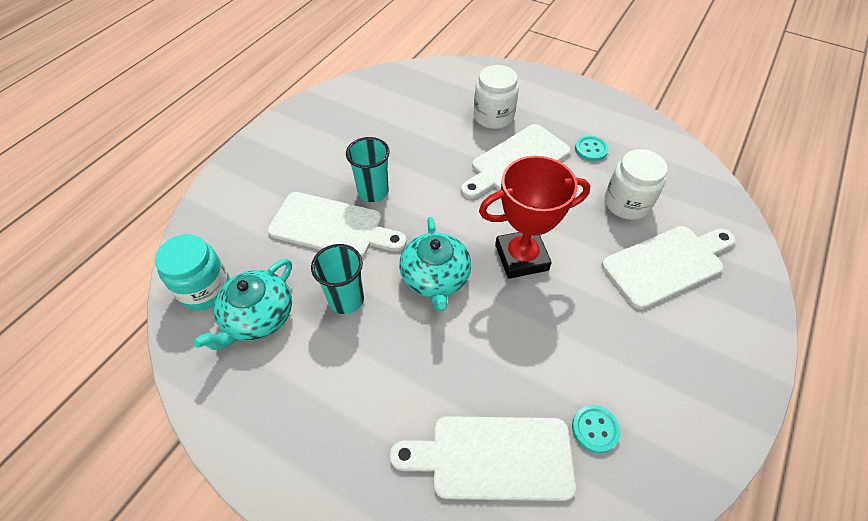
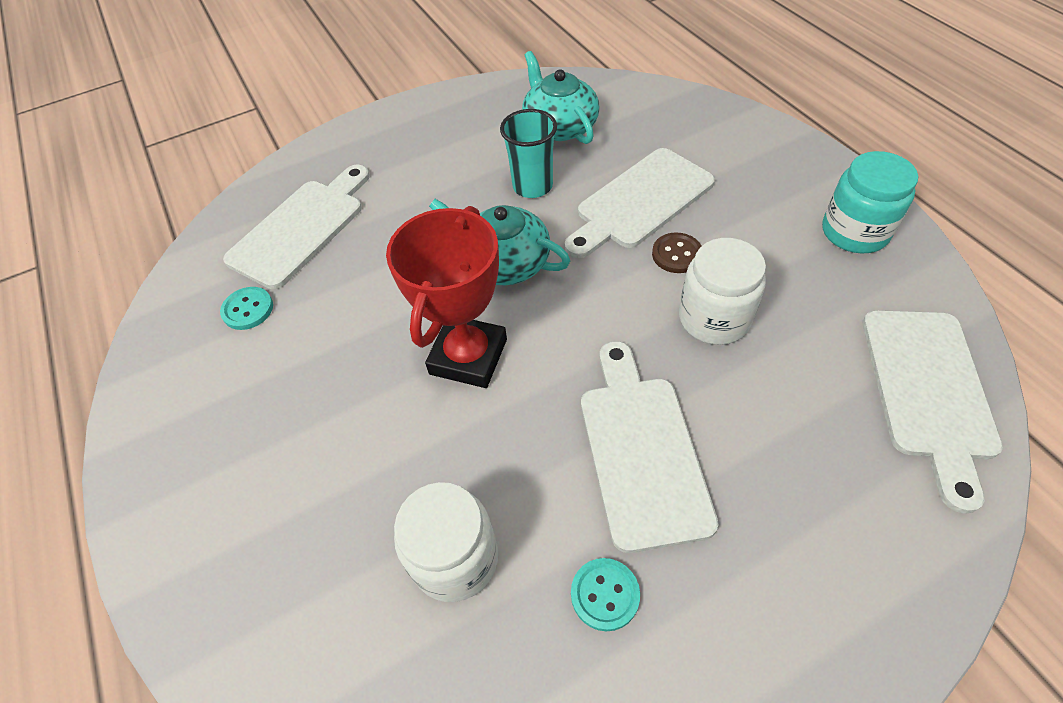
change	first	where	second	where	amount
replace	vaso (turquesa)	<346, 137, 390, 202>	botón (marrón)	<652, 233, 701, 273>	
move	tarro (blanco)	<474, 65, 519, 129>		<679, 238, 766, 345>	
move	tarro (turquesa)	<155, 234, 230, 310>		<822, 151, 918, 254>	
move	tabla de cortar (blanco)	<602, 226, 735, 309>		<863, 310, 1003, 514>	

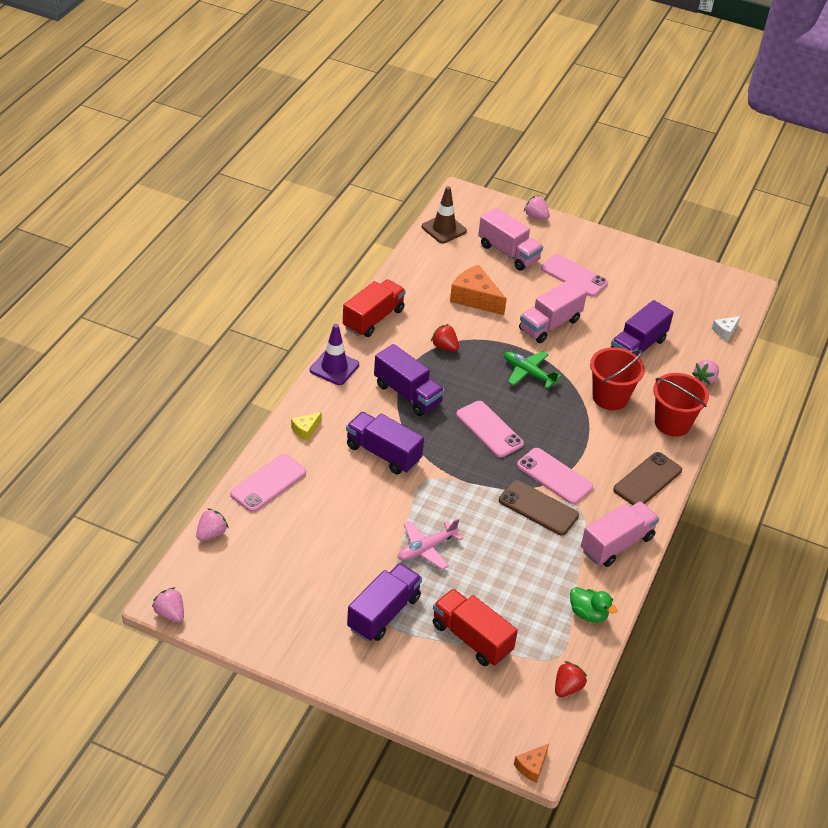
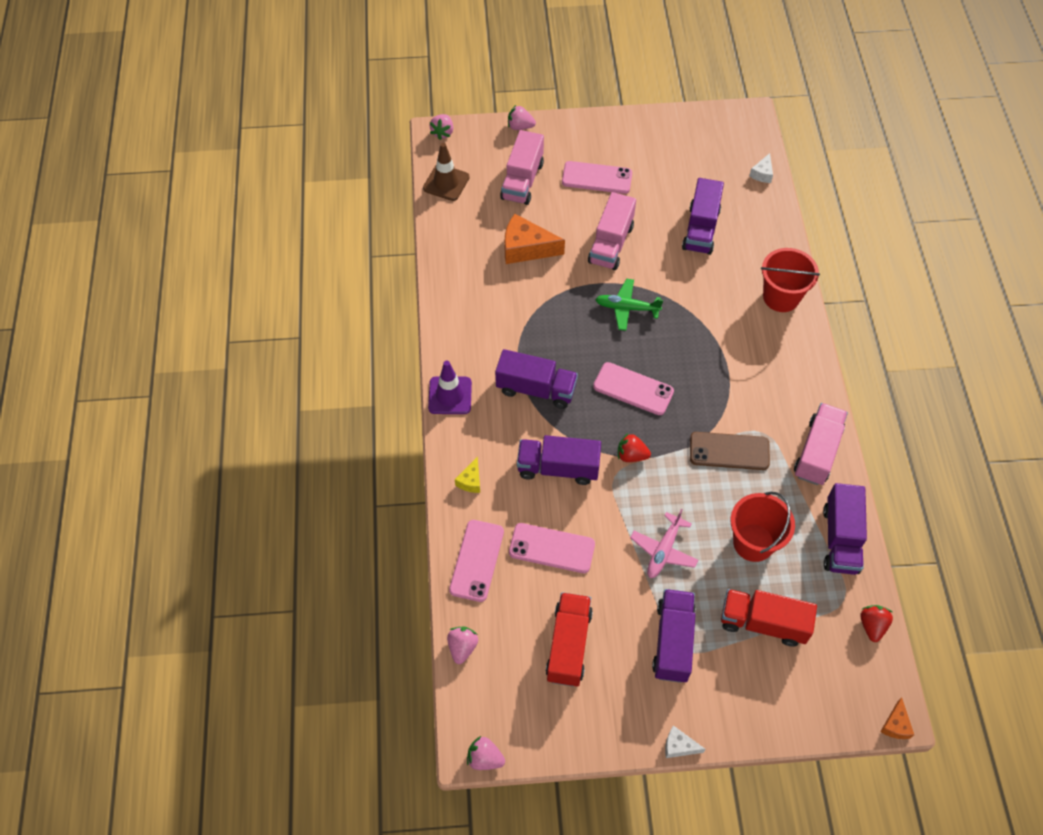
change	first	where	second	where	amount
move	fresa (rosa)	<692, 360, 719, 385>		<430, 114, 453, 140>	
rotate	camión (rosa)	<478, 208, 543, 271>		<500, 130, 544, 205>	90 degrees clockwise
move	móvil (rosa)	<517, 448, 593, 504>		<509, 523, 595, 573>	
move	camión (rojo)	<343, 279, 406, 337>		<546, 592, 593, 687>	
move	fresa (rojo)	<431, 324, 459, 351>		<618, 433, 651, 462>	
insert			queso (blanco)	<665, 725, 706, 758>	
move	balde (rojo)	<590, 347, 645, 410>		<731, 492, 795, 562>	
replace	pato (verde)	<570, 587, 617, 622>	camión (morado)	<823, 483, 867, 575>	
delete	móvil (marrón)	<613, 452, 682, 505>			

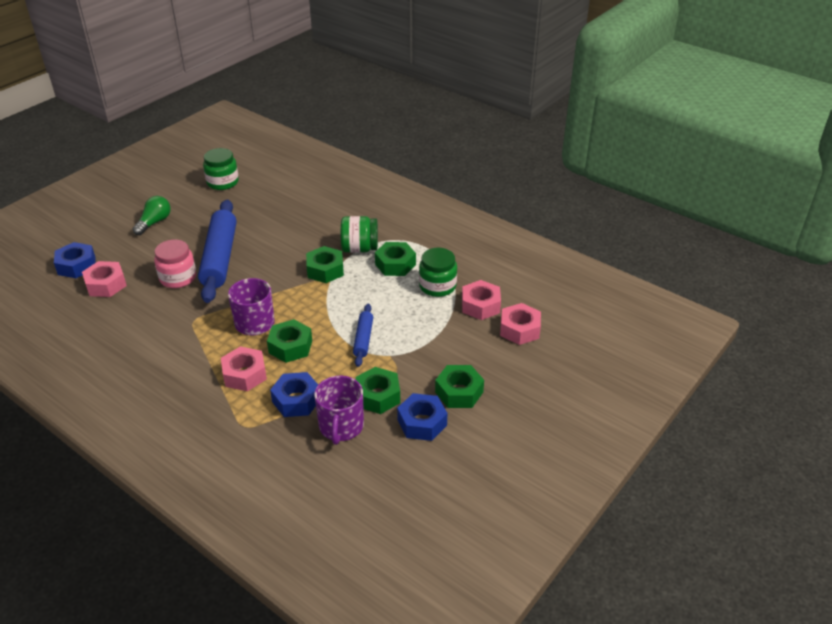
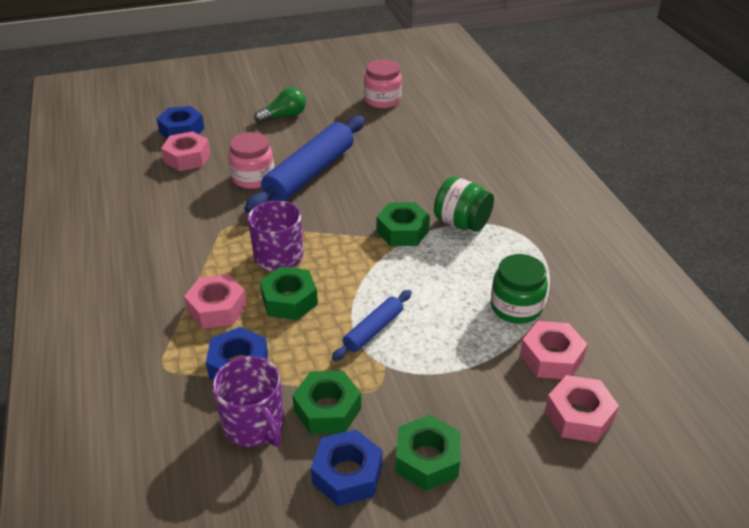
change	first	where	second	where	amount
rotate	taza (morado)	<314, 376, 364, 445>		<212, 356, 284, 447>	75 degrees counterclockwise
recolor	tarro (verde)	<203, 148, 239, 190>	tarro (rosa)	<364, 60, 402, 108>	
delete	tuerca (verde)	<375, 242, 416, 276>			

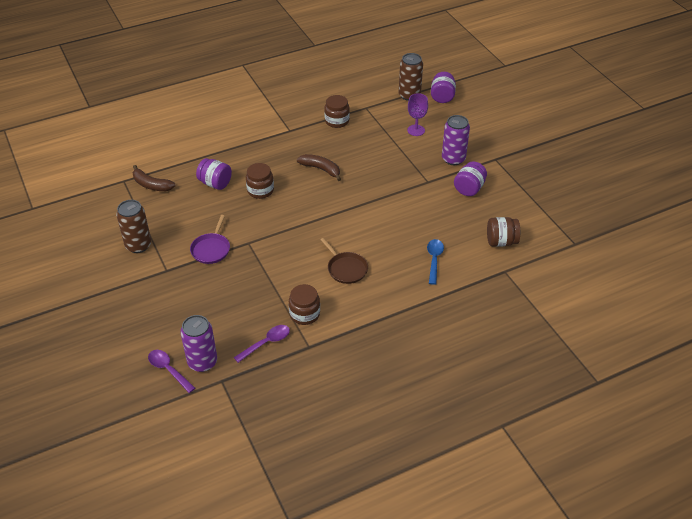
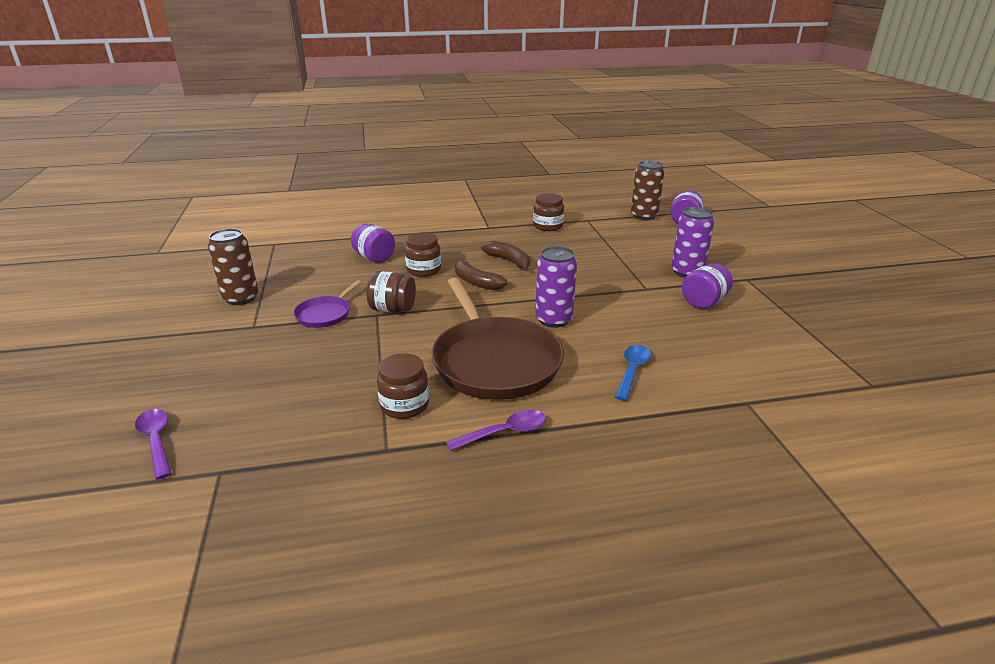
change	first	where	second	where	amount
move	tarro (marrón)	<487, 217, 520, 247>		<366, 271, 416, 313>	
resize	sartén (marrón)	<320, 238, 368, 284>		<432, 278, 564, 400>	x2.10
move	cuchara (morado)	<234, 325, 290, 363>		<446, 410, 546, 451>	
move	plátano (marrón)	<133, 165, 175, 191>		<455, 258, 507, 290>	
move	lata (morado)	<180, 315, 217, 372>		<535, 246, 577, 328>	
delete	copa (morado)	<407, 93, 428, 136>			

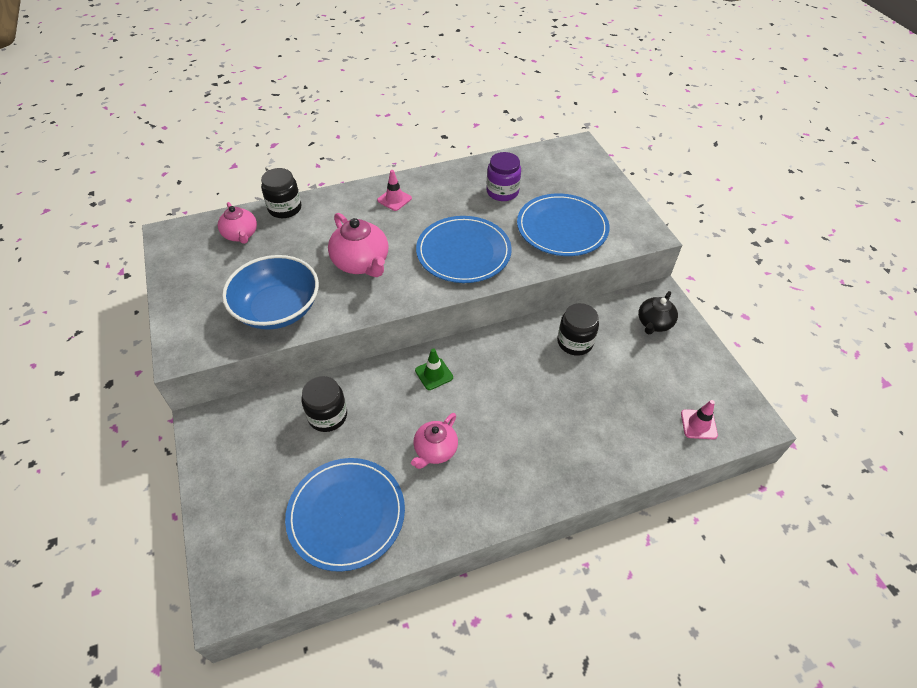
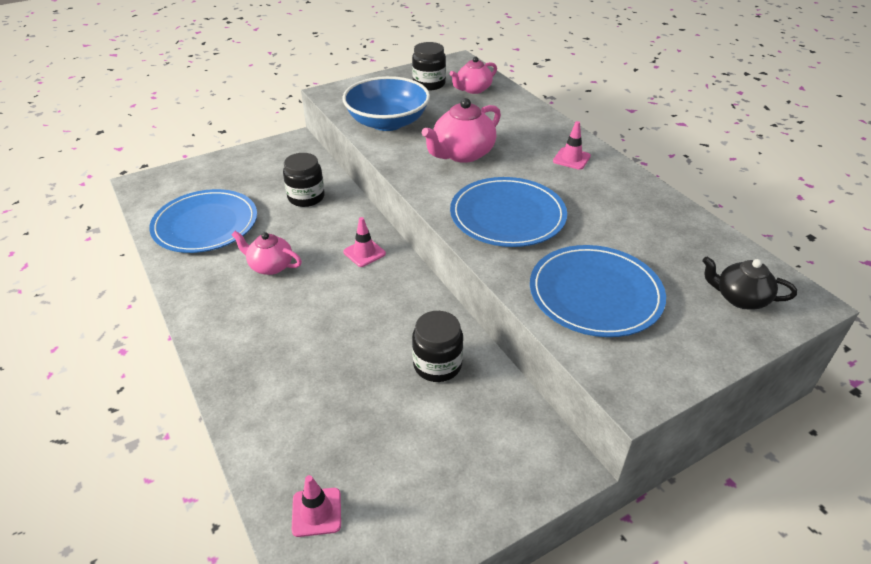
change	first	where	second	where	amount
recolor	cono de tráfico (verde)	<415, 348, 453, 390>	cono de tráfico (rosa)	<343, 217, 386, 267>	
move	tarro (negro)	<261, 168, 301, 218>		<412, 42, 446, 91>	
move	tetera (negro)	<638, 291, 678, 335>		<702, 257, 797, 310>	
delete	tarro (morado)	<486, 152, 521, 201>			

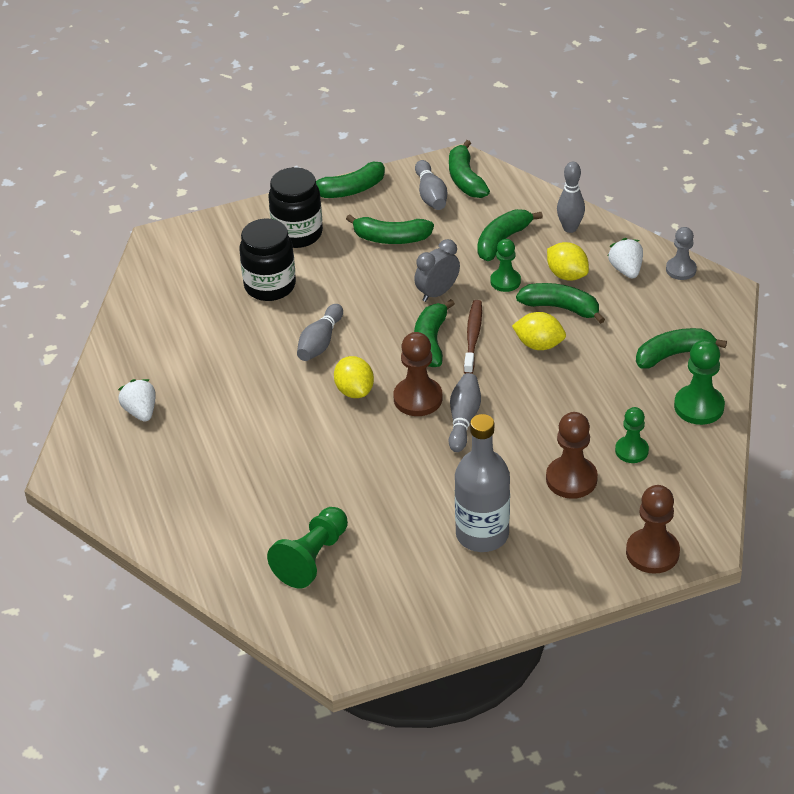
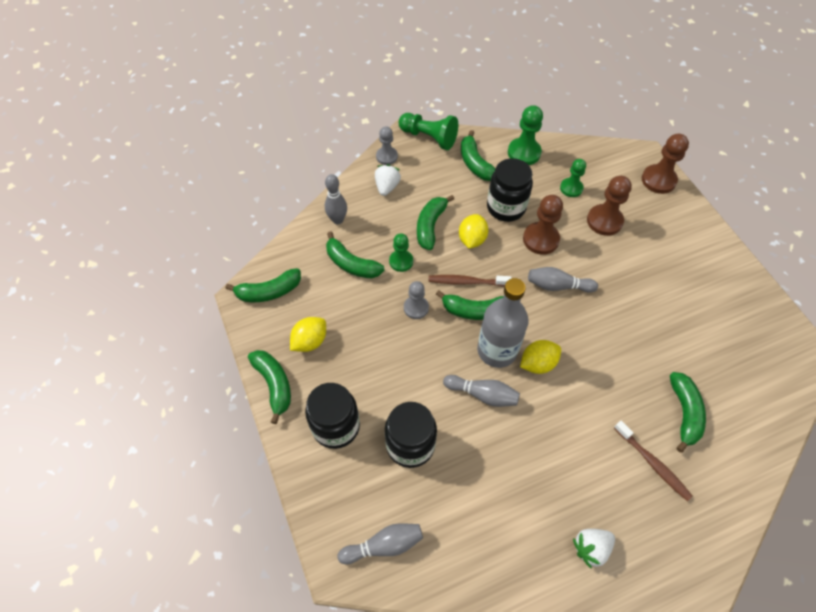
change	first	where	second	where	amount
move	limón (amarillo)	<547, 242, 589, 281>		<290, 317, 326, 352>	
move	bolo (gris)	<415, 160, 447, 210>		<337, 523, 423, 564>	
rotate	fresa (blanco)	<608, 238, 643, 278>		<375, 164, 401, 196>	120 degrees clockwise
move	peón (verde)	<267, 507, 348, 589>		<399, 113, 458, 150>	
replace	despertador (gris)	<414, 239, 460, 302>	peón (gris)	<404, 281, 429, 319>	
move	botella (gris)	<455, 414, 510, 552>		<477, 278, 529, 368>	
insert			tarro (negro)	<487, 158, 533, 222>	
move	peón (marrón)	<393, 332, 443, 416>		<523, 195, 563, 255>	
insert			cepillo de dientes (marrón)	<614, 421, 693, 501>	
move	plátano (verde)	<346, 214, 434, 244>		<670, 372, 706, 453>	

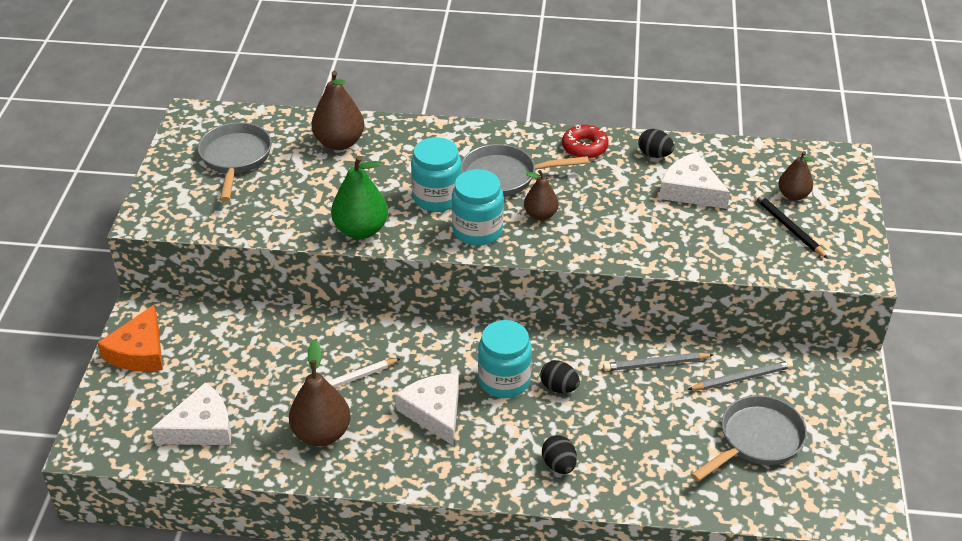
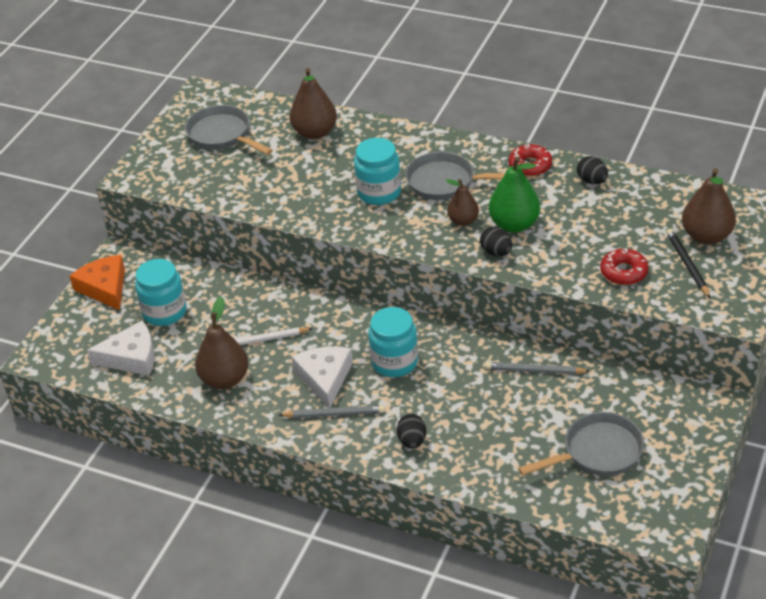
change	first	where	second	where	amount
rotate	queso (naranja)	<97, 305, 163, 371>		<70, 255, 125, 310>	120 degrees clockwise
move	tarro (turquesa)	<451, 169, 504, 246>		<135, 259, 187, 326>	
rotate	sartén (gris)	<198, 122, 272, 201>		<185, 105, 273, 155>	60 degrees counterclockwise
move	lápiz (gris)	<687, 360, 793, 390>		<279, 405, 385, 418>	
move	huevo (negro)	<540, 360, 580, 393>		<480, 227, 512, 256>	
move	pera (verde)	<331, 156, 388, 239>		<489, 157, 540, 232>	
insert			rosquilla (rojo)	<600, 248, 649, 285>	
resize	pera (marrón)	<778, 151, 813, 201>		<682, 168, 736, 244>	x1.61
delete	queso (blanco)	<659, 152, 730, 209>			

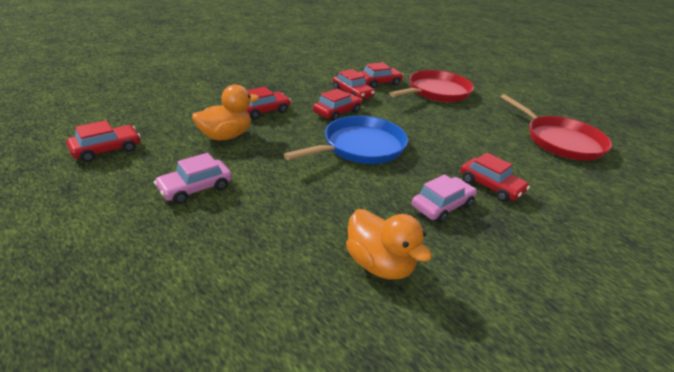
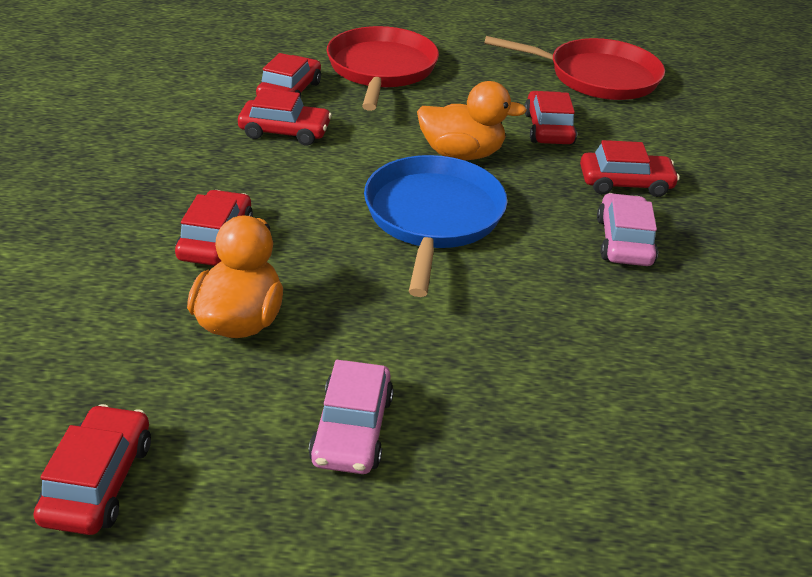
change	first	where	second	where	amount
move	pato (naranja)	<346, 209, 432, 279>		<417, 81, 527, 160>	
move	coche (rojo)	<313, 89, 362, 121>		<524, 91, 577, 144>	

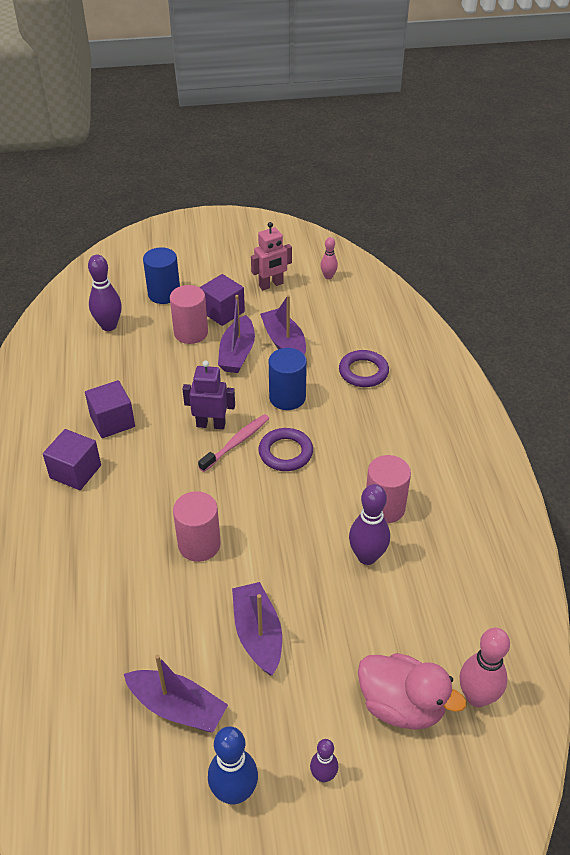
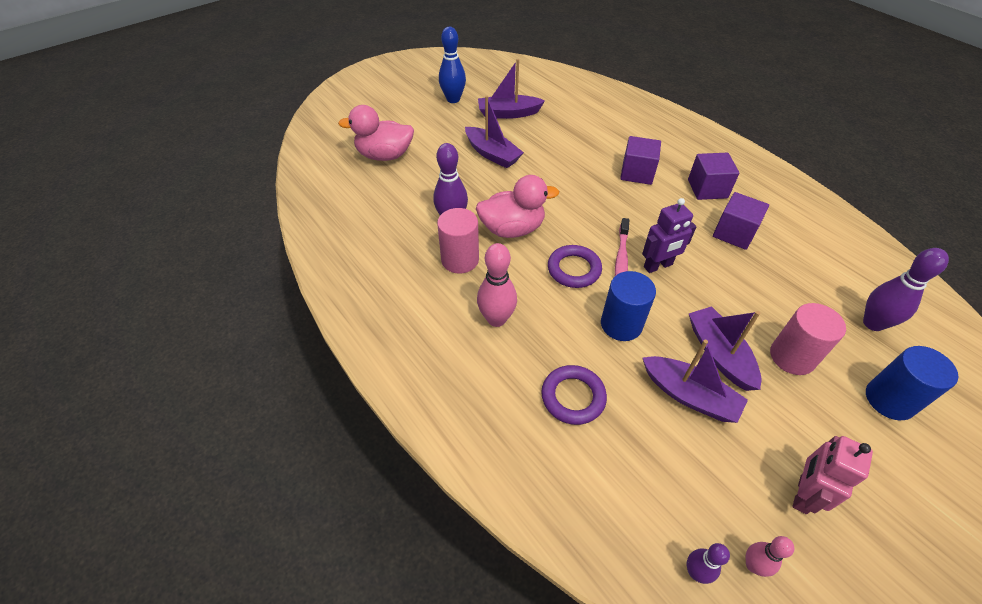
change	first	where	second	where	amount
insert			pato (rosa)	<476, 175, 559, 238>	
move	bolo (rosa)	<460, 628, 510, 707>		<477, 243, 517, 327>	
move	cubo (morado)	<199, 274, 245, 326>		<620, 136, 661, 185>	
move	bolo (morado)	<310, 739, 338, 783>		<687, 543, 730, 584>	
delete	cilindro (rosa)	<173, 491, 221, 562>			

